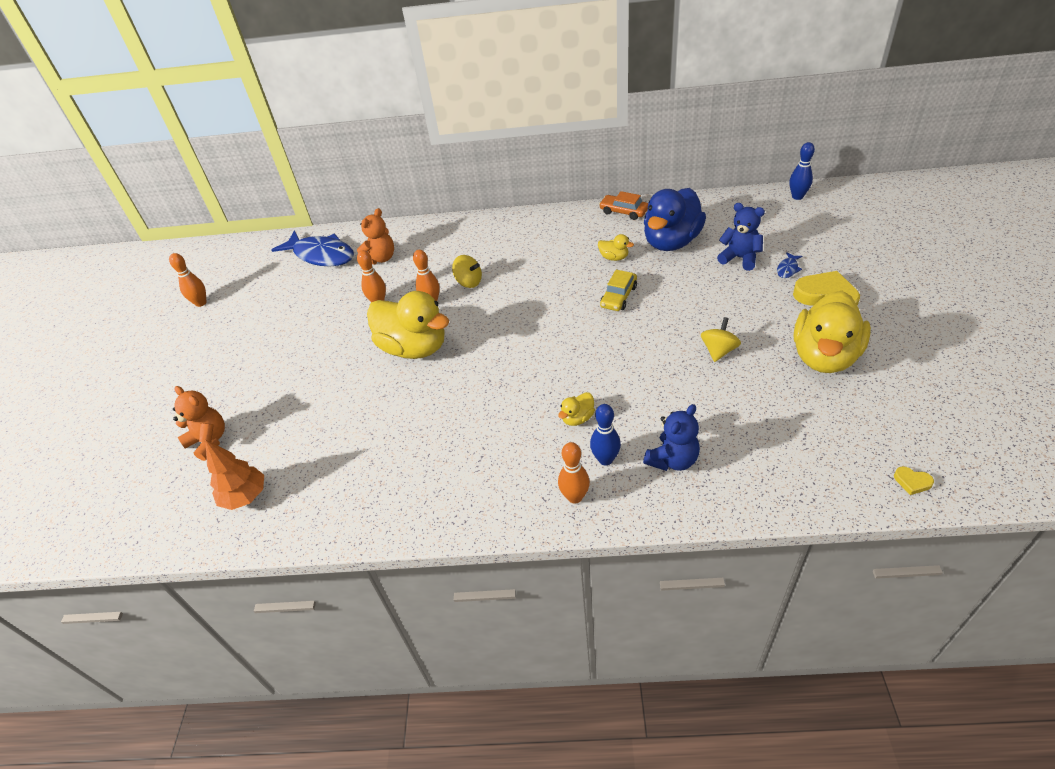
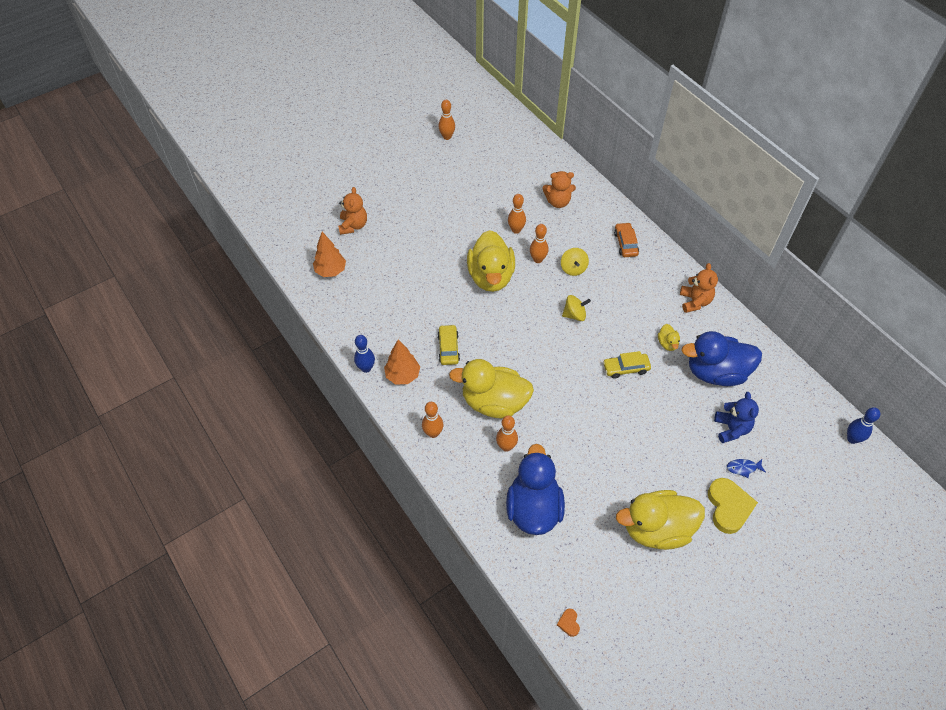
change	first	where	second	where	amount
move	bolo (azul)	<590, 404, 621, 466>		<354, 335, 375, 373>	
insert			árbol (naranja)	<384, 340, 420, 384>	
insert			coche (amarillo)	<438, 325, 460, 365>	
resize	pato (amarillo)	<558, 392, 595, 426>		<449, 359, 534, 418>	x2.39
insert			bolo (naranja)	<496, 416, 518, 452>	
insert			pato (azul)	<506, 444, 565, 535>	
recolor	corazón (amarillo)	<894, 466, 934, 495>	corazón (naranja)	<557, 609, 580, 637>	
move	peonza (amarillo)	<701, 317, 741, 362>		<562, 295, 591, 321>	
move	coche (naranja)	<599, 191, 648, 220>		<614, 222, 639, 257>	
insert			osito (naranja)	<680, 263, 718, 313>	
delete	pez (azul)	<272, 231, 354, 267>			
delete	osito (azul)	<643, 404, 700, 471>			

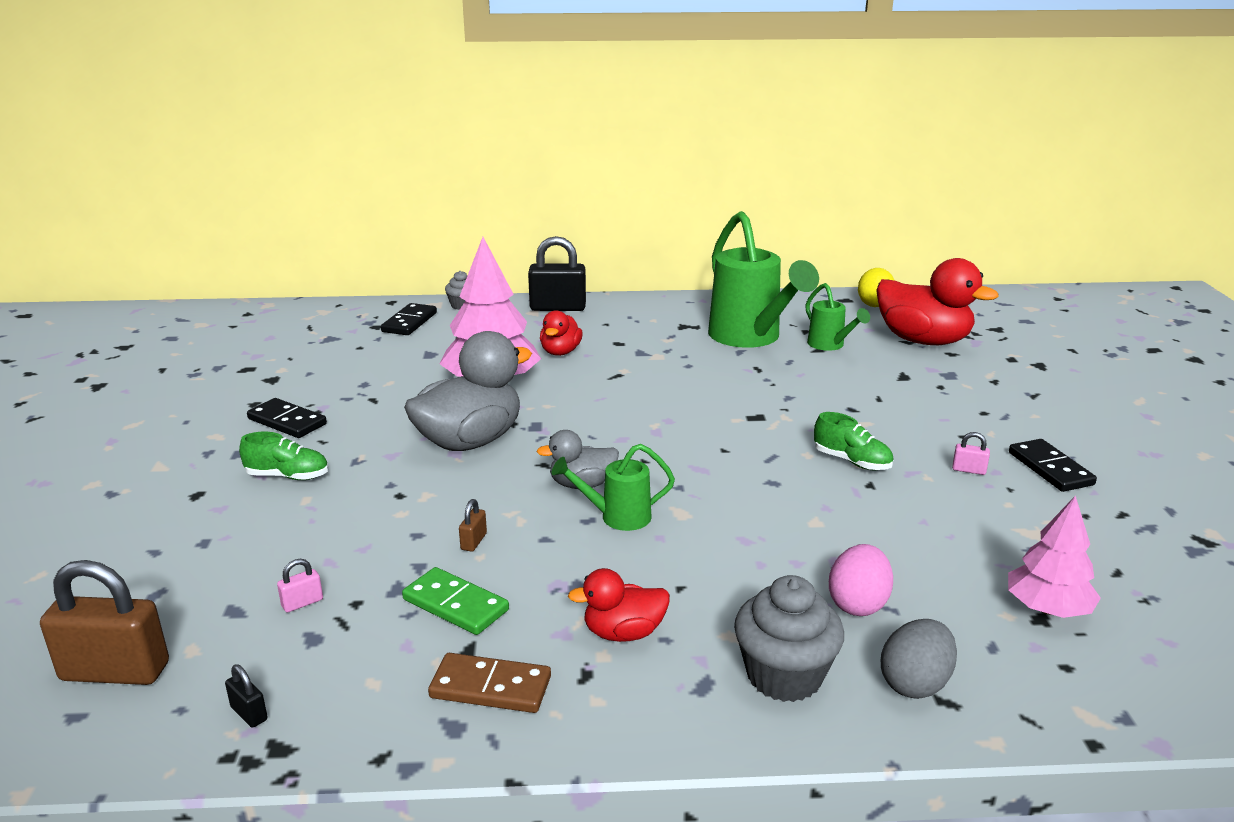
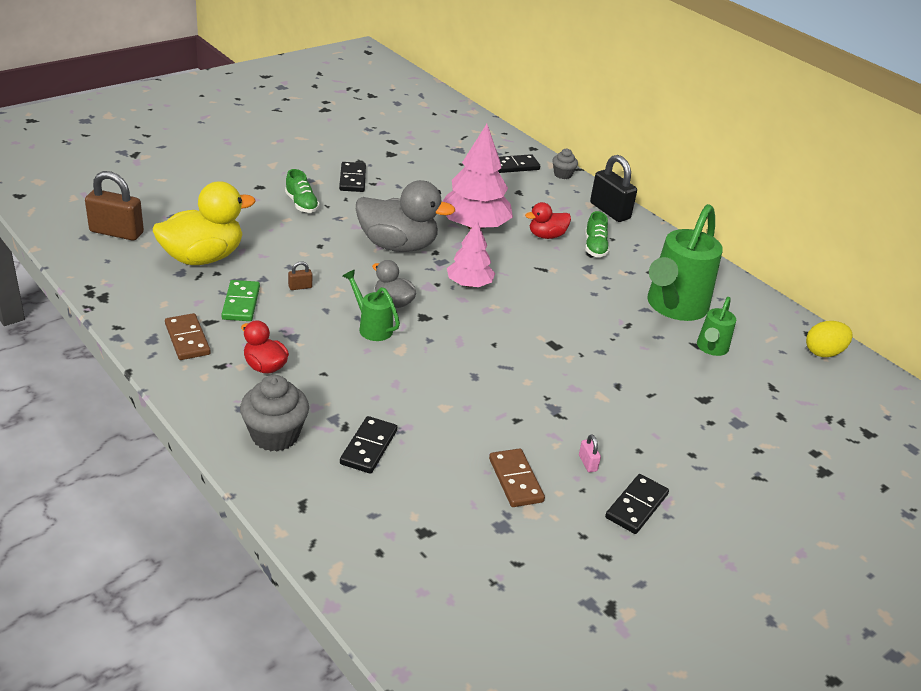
change	first	where	second	where	amount
rotate	candado (marrón)	<40, 560, 169, 685>		<85, 171, 144, 241>	45 degrees counterclockwise
replace	candado (rosa)	<277, 559, 323, 612>	pato (amarillo)	<153, 181, 256, 265>	
replace	huevo (rosa)	<829, 544, 893, 616>	ficha de dominó (negro)	<340, 416, 397, 474>	
move	árbol (rosa)	<1008, 495, 1101, 618>		<447, 221, 495, 287>	
insert			ficha de dominó (marrón)	<489, 448, 545, 507>	
move	zapato (verde)	<814, 412, 894, 470>		<585, 211, 610, 257>	
delete	candado (negro)	<225, 664, 268, 728>			
delete	pato (rojo)	<876, 258, 999, 345>			
delete	huevo (gris)	<881, 619, 957, 699>			

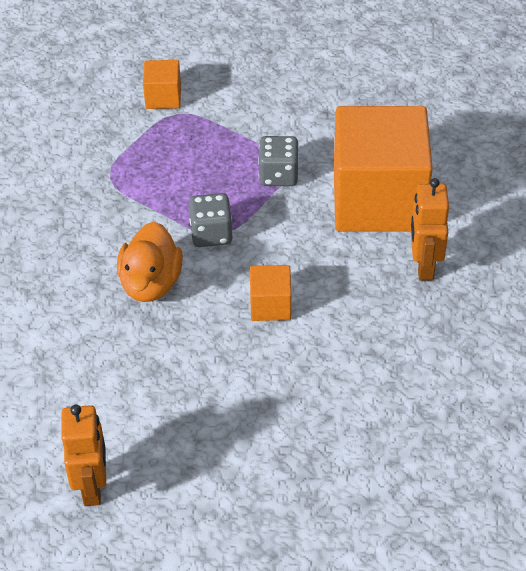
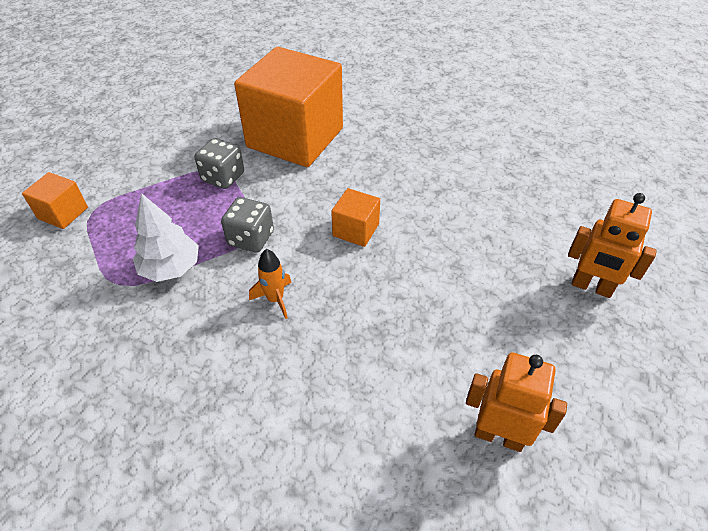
change	first	where	second	where	amount
insert			árbol (blanco)	<133, 193, 199, 282>	
replace	pato (naranja)	<117, 221, 183, 302>	cohete (naranja)	<249, 249, 292, 319>	
move	robot (naranja)	<410, 178, 449, 281>		<568, 193, 657, 298>	

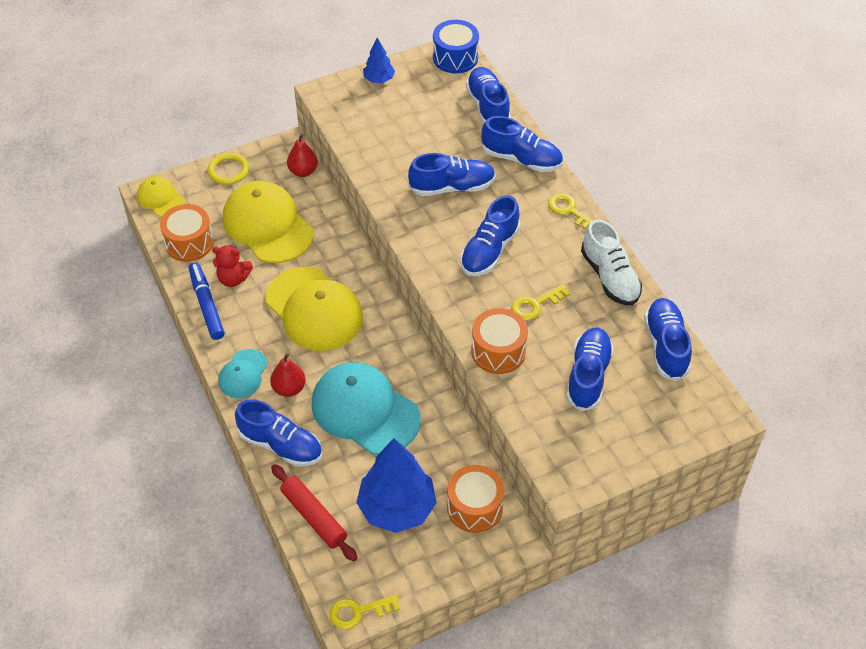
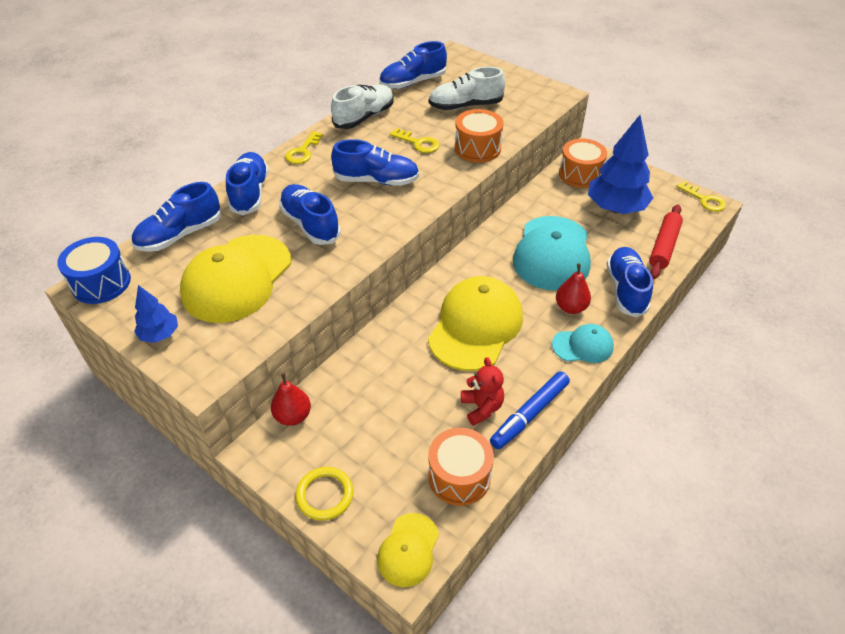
change	first	where	second	where	amount
move	gorra (amarillo)	<223, 181, 314, 263>		<180, 235, 291, 323>	
recolor	zapato (azul)	<566, 328, 614, 411>	zapato (blanco)	<429, 67, 505, 110>	

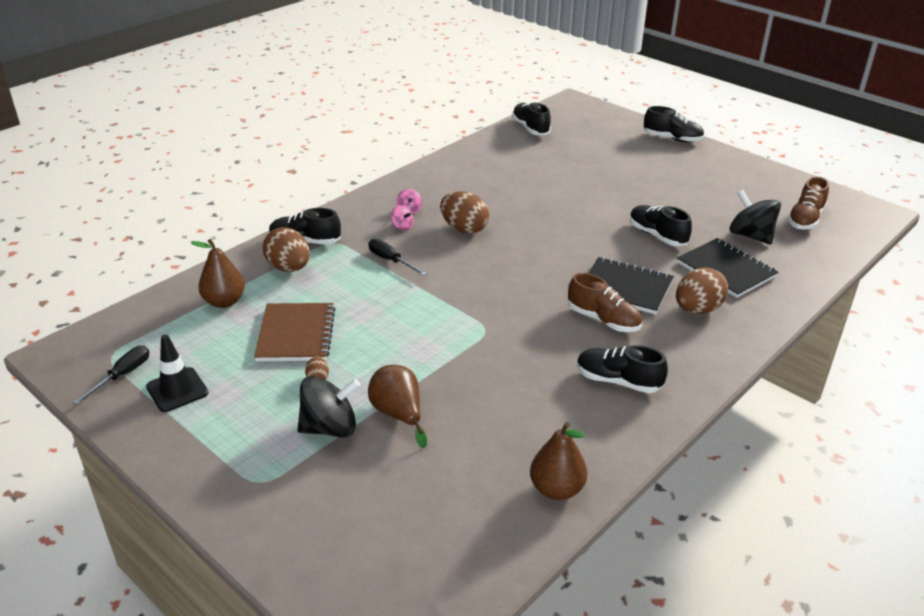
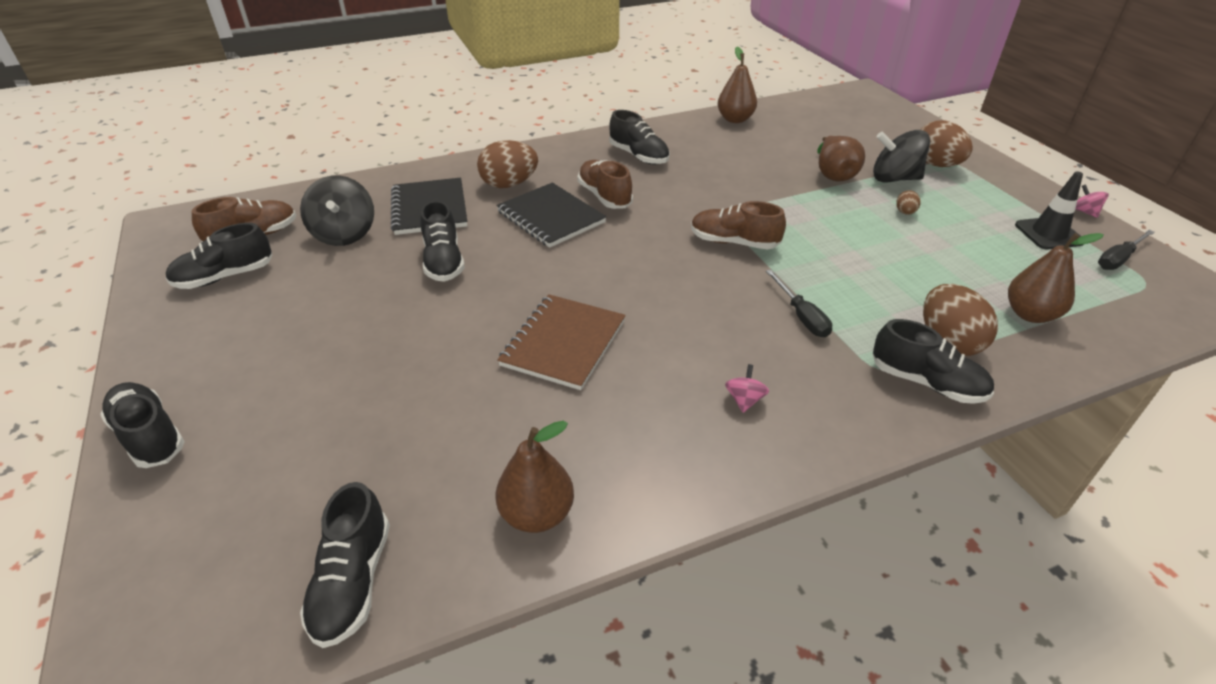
change	first	where	second	where	amount
insert			zapato (negro)	<166, 223, 272, 289>	
insert			pera (marrón)	<496, 421, 574, 533>	
move	cuaderno (marrón)	<254, 303, 335, 361>		<497, 294, 626, 390>	
insert			zapato (marrón)	<691, 201, 786, 250>	
move	huevo (marrón)	<440, 191, 489, 234>		<920, 120, 973, 167>	
move	peonza (rosa)	<391, 205, 414, 231>		<1075, 184, 1109, 218>	

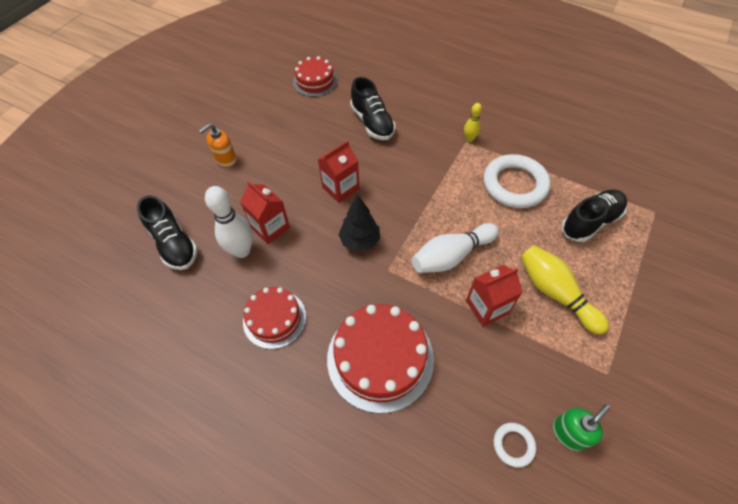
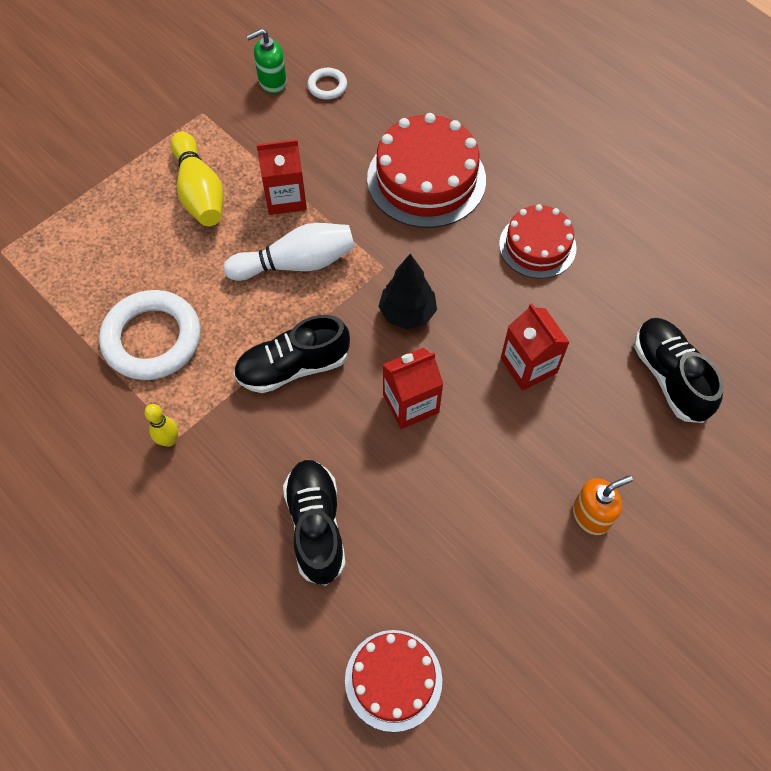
change	first	where	second	where	amount
move	zapato (negro)	<561, 190, 627, 242>		<233, 315, 350, 393>	
delete	bolo (blanco)	<205, 186, 253, 258>			

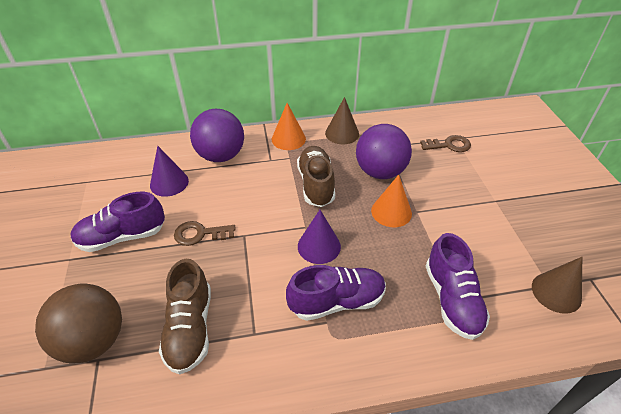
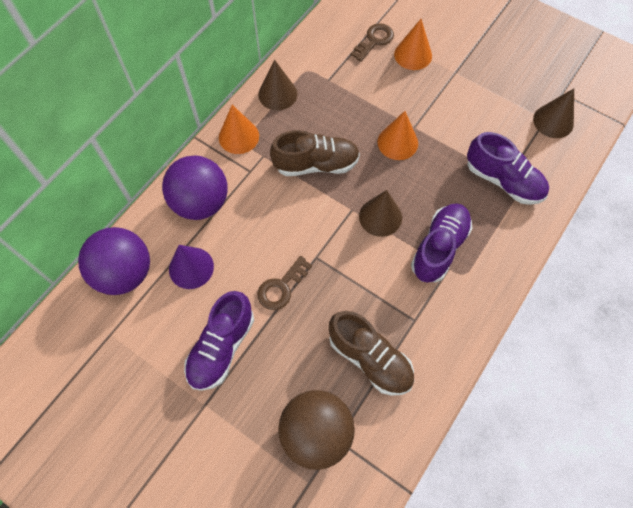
change	first	where	second	where	amount
move	pelota (morado)	<356, 124, 412, 179>		<78, 227, 150, 295>	
rotate	zapato (marrón)	<297, 146, 335, 207>		<270, 130, 360, 176>	135 degrees clockwise
recolor	cono (morado)	<298, 210, 341, 264>	cono (marrón)	<359, 190, 402, 237>	
insert			cono (naranja)	<394, 19, 432, 70>	

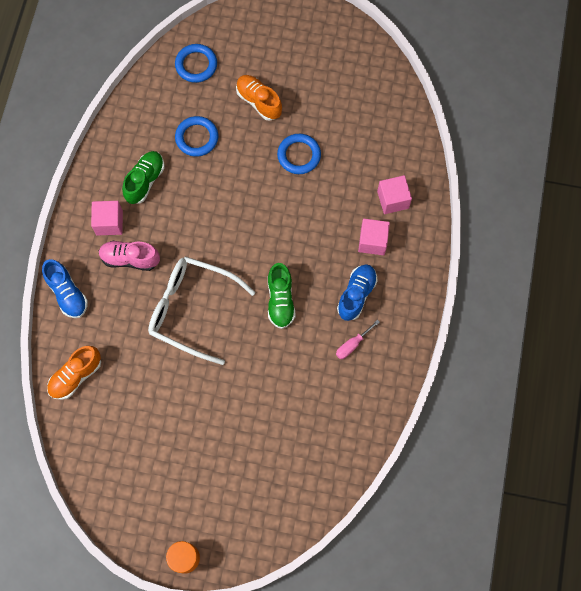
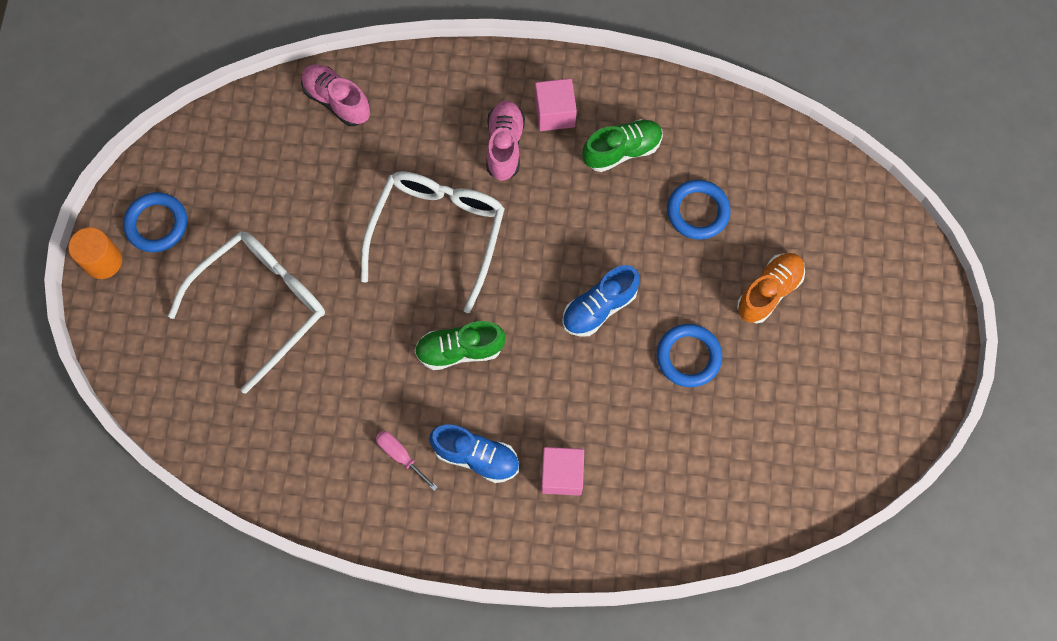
change	first	where	second	where	amount
move	anillo (azul)	<175, 44, 217, 83>		<123, 192, 187, 252>	
insert			gafas (blanco)	<168, 231, 325, 394>	
recolor	zapato (naranja)	<47, 346, 101, 400>	zapato (rosa)	<301, 64, 370, 126>	
move	zapato (azul)	<42, 259, 88, 318>		<562, 265, 640, 337>	
rotate	zapato (verde)	<122, 151, 164, 204>		<582, 119, 663, 172>	45 degrees counterclockwise
delete	cubo (rosa)	<377, 175, 412, 214>			

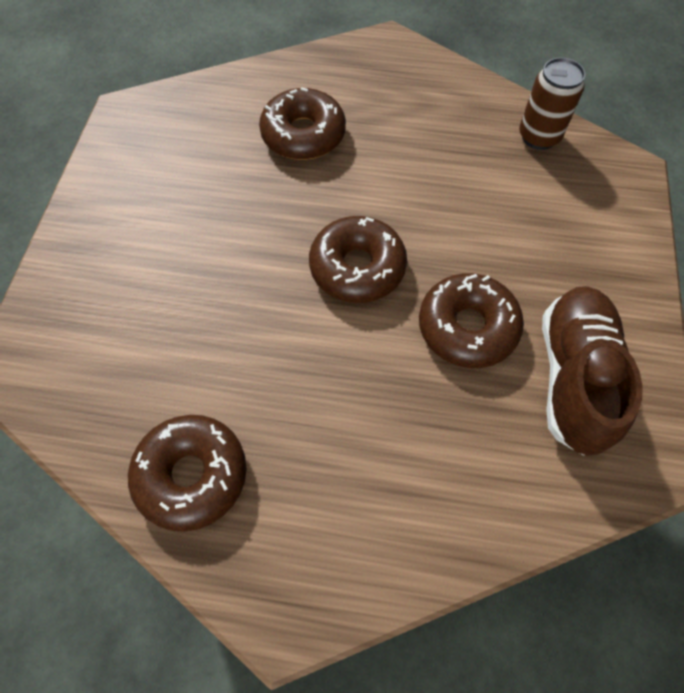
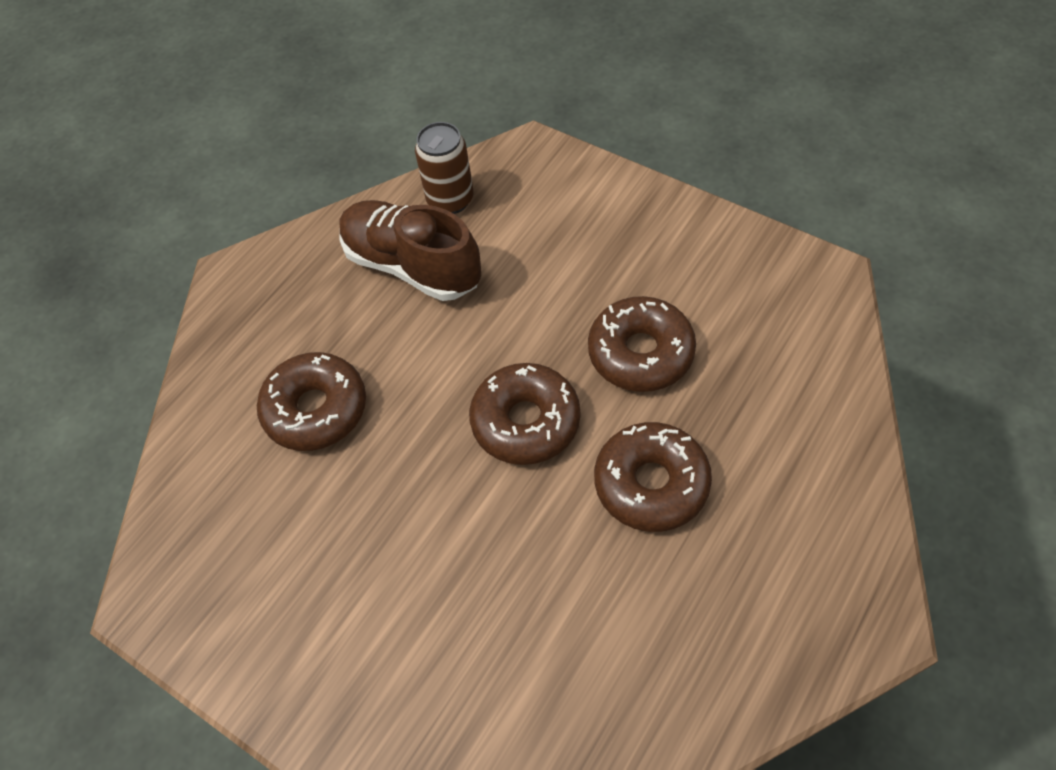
change	first	where	second	where	amount
move	zapato (marrón)	<542, 286, 643, 456>		<339, 200, 481, 301>	
move	rosquilla (marrón)	<128, 415, 246, 532>		<594, 422, 712, 532>	

